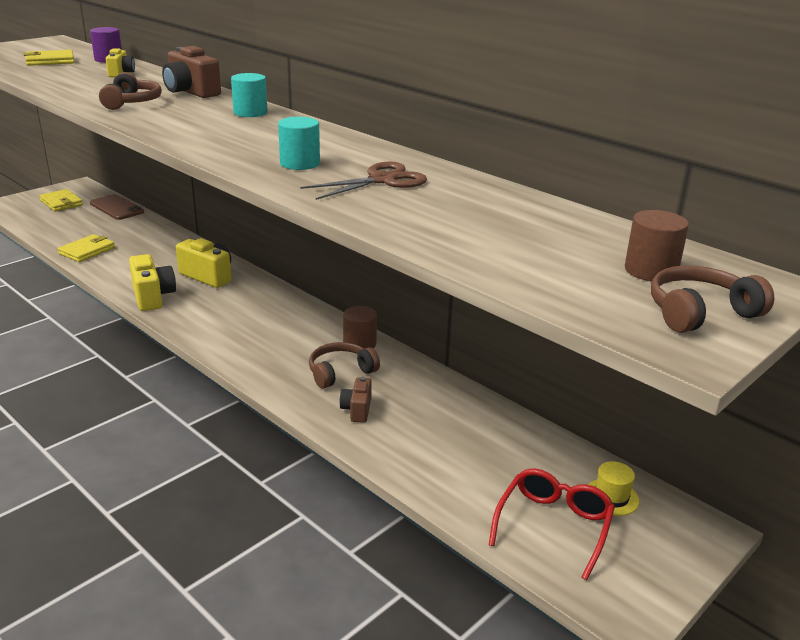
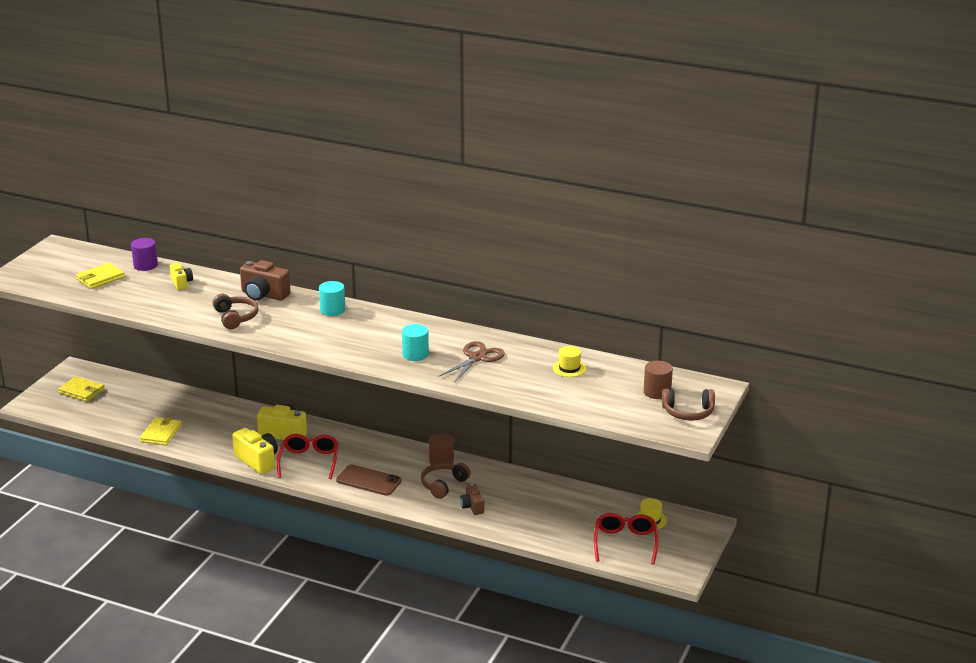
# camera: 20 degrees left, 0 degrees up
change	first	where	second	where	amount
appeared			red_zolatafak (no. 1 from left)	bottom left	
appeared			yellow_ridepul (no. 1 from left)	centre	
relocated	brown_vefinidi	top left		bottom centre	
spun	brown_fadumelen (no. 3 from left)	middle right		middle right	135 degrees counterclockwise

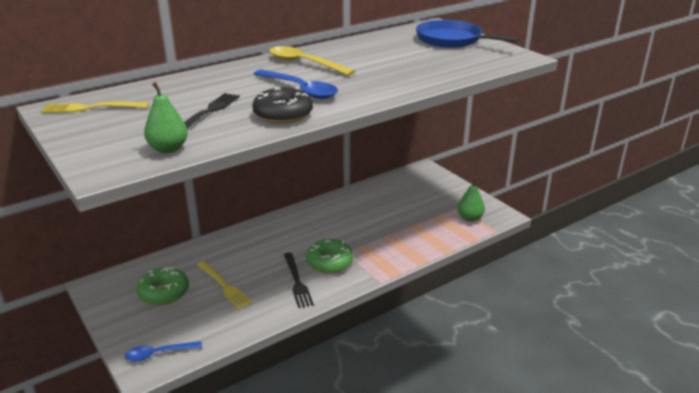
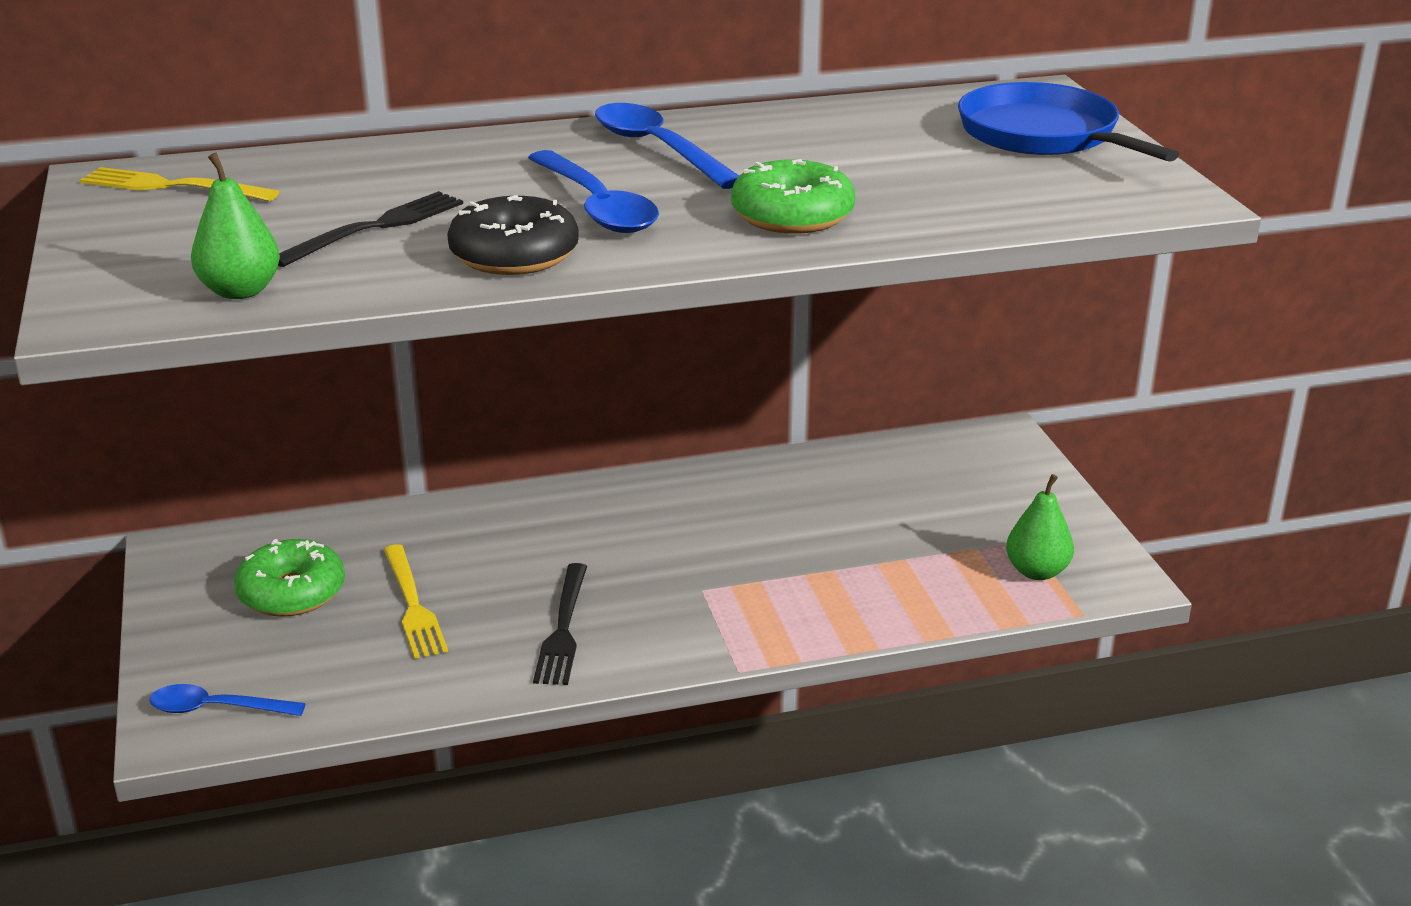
# camera: 20 degrees right, 0 degrees up
change	first	where	second	where	amount
relocated	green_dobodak (no. 2 from left)	centre		top centre	
colour	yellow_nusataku	top centre	blue_nusataku (no. 3 from left)	top centre	

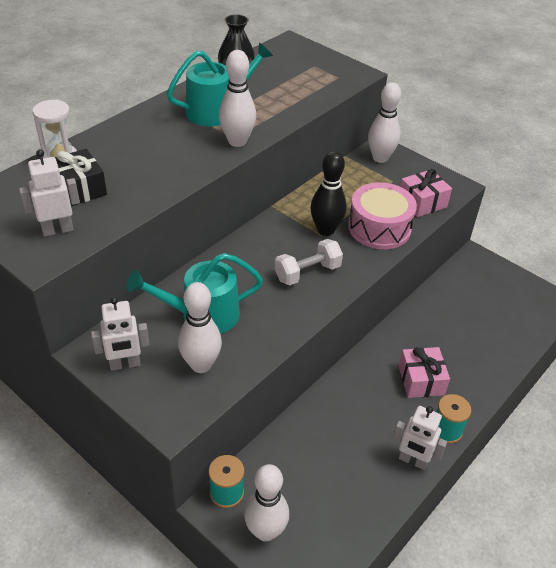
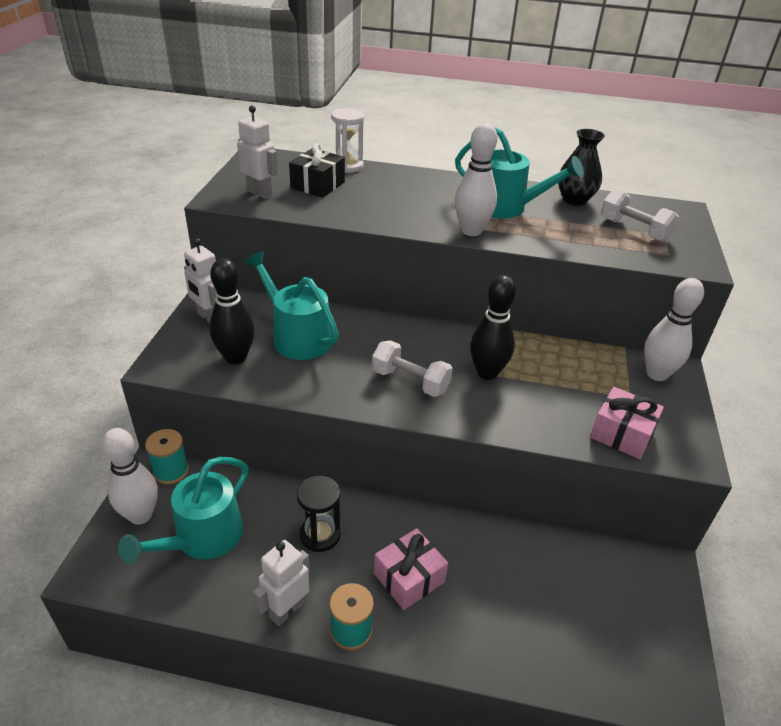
# camera: 60 degrees right, 5 degrees down
change	first	where	second	where	amount
missing	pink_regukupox	middle right			
appeared			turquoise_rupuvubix (no. 1 from left)	bottom left	
appeared			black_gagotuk	bottom centre	
appeared			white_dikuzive (no. 2 from left)	top right	
colour	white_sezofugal (no. 1 from left)	centre	black_sezofugal (no. 1 from left)	middle left	
spun	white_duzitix (no. 3 from left)	bottom right		bottom centre	45 degrees clockwise

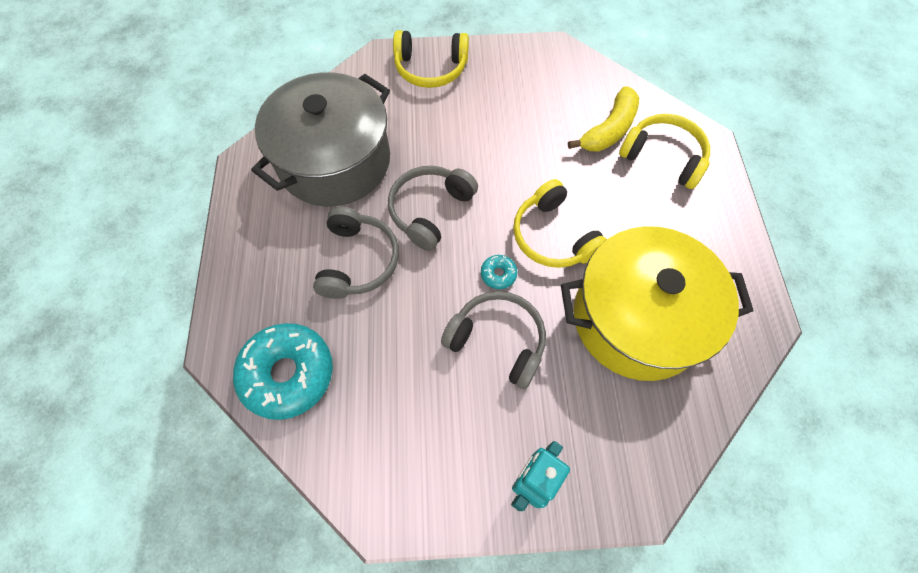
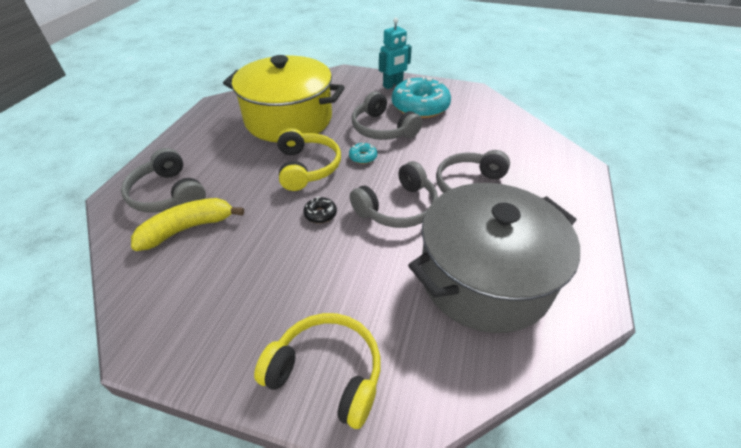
# camera: 160 degrees left, 20 degrees down
change	first	where	second	where	amount
appeared			black_dobodak	centre	
relocated	turquoise_dobodak (no. 1 from left in the first image)	middle left	turquoise_dobodak (no. 2 from left)	top centre	
colour	yellow_fadumelen (no. 3 from left)	top right	grey_fadumelen (no. 1 from left)	middle left	

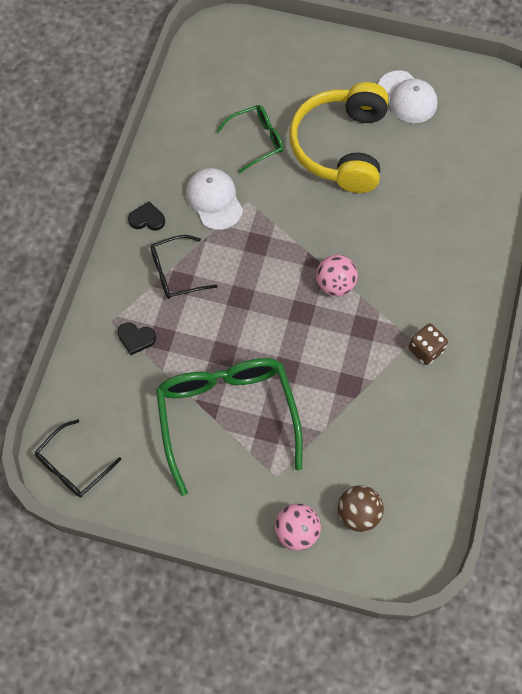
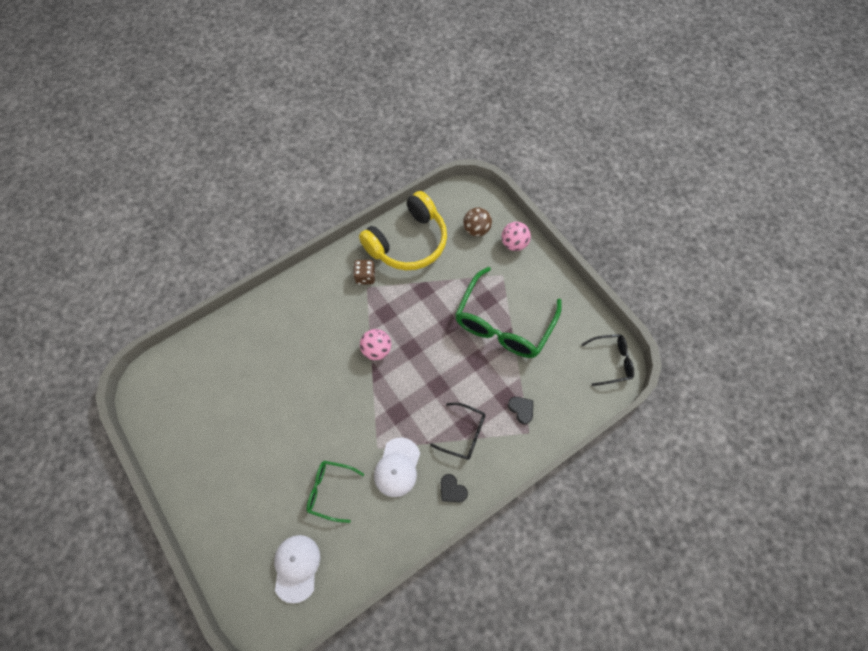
# camera: 140 degrees left, 0 degrees up
change	first	where	second	where	amount
relocated	yellow_fadumelen	top centre		centre	
relocated	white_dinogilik (no. 2 from left in the first image)	top right	white_dinogilik (no. 1 from left)	bottom centre	

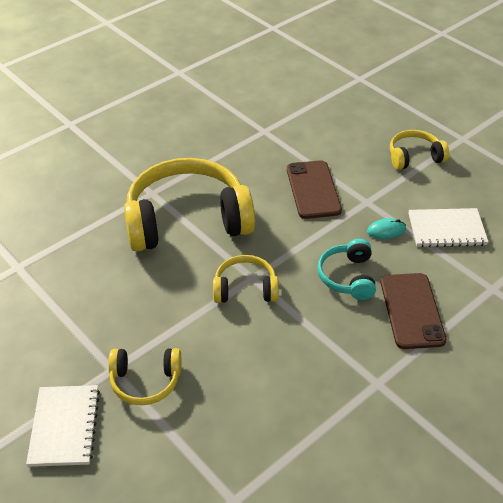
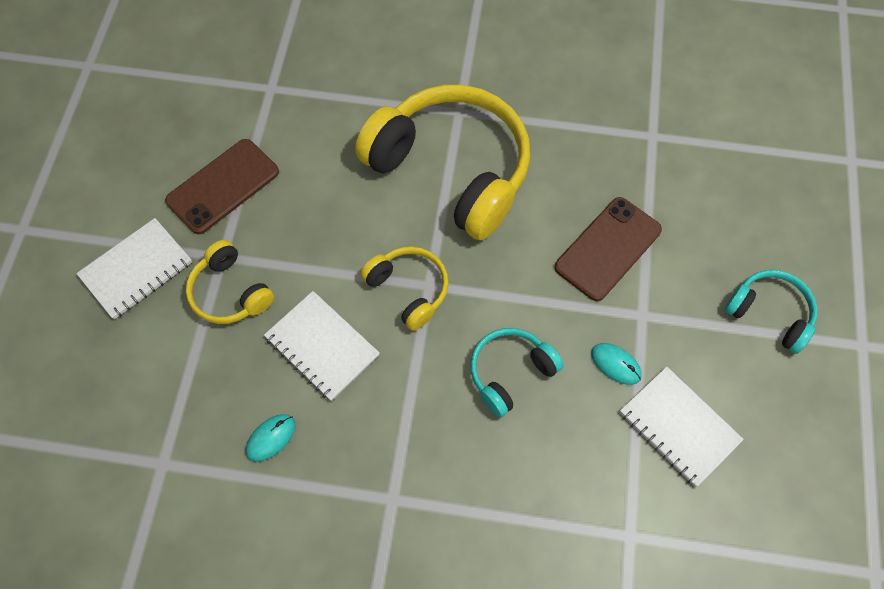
# camera: 50 degrees right, 20 degrees up
change	first	where	second	where	amount
appeared			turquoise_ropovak (no. 1 from left)	bottom left	
appeared			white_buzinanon (no. 2 from left)	centre	
relocated	brown_vefinidi (no. 2 from left in the first image)	middle right	brown_vefinidi (no. 1 from left)	top left	
colour	yellow_fadumelen (no. 4 from left)	top right	turquoise_fadumelen (no. 2 from left)	middle right	

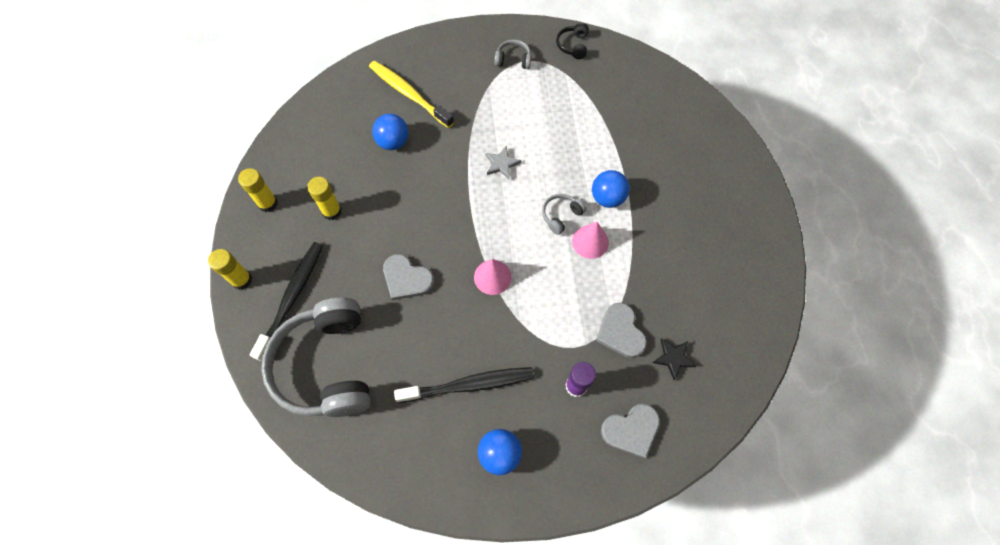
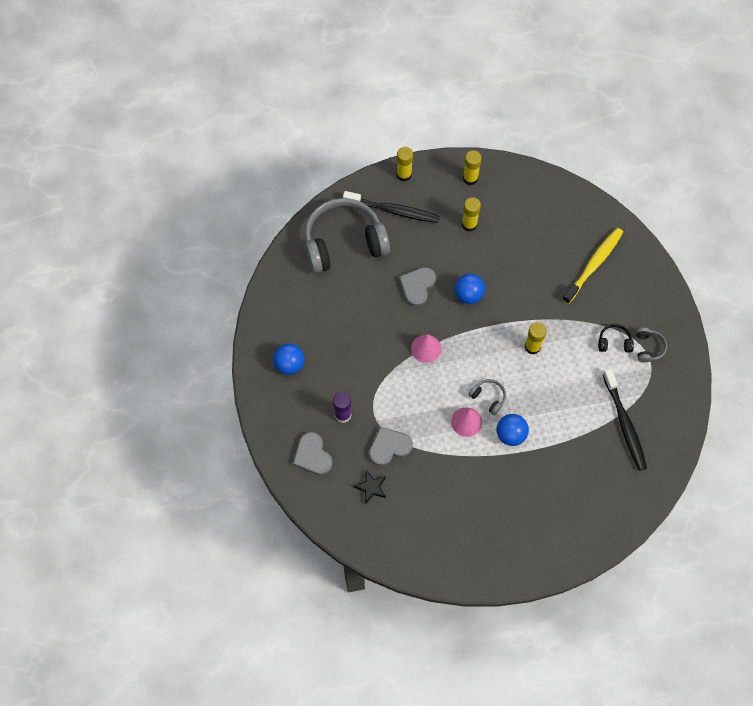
# camera: 85 degrees right, 0 degrees up
change	first	where	second	where	amount
relocated	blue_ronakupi (no. 1 from left in the first image)	top centre	blue_ronakupi (no. 2 from left)	centre	
relocated	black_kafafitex (no. 2 from left)	bottom centre		middle right	
relocated	black_fadumelen	top centre		middle right	
exchanged	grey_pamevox	top centre	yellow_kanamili (no. 4 from left)	middle right	

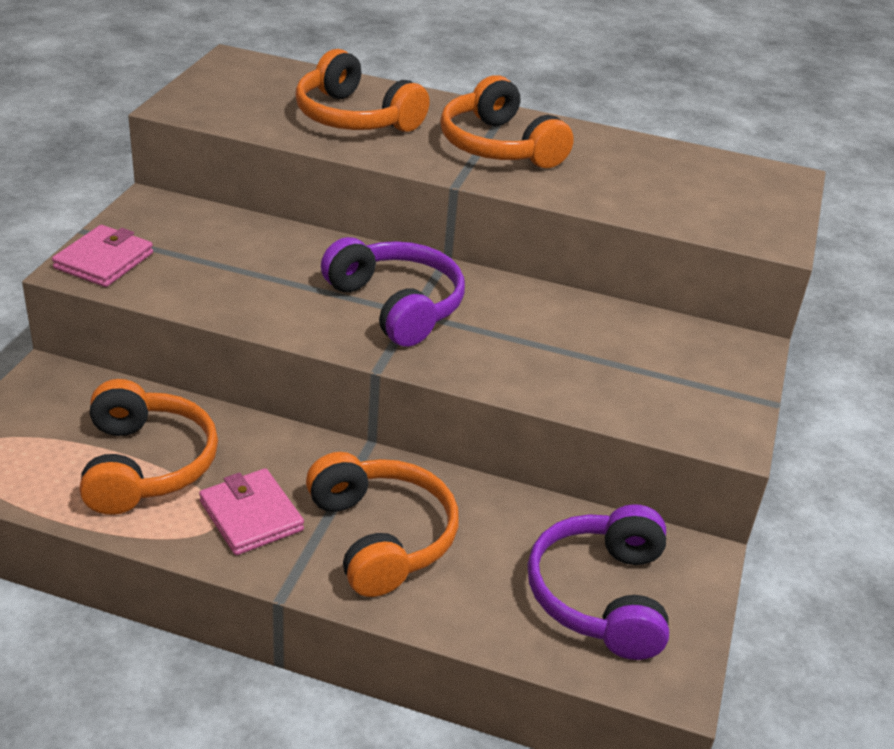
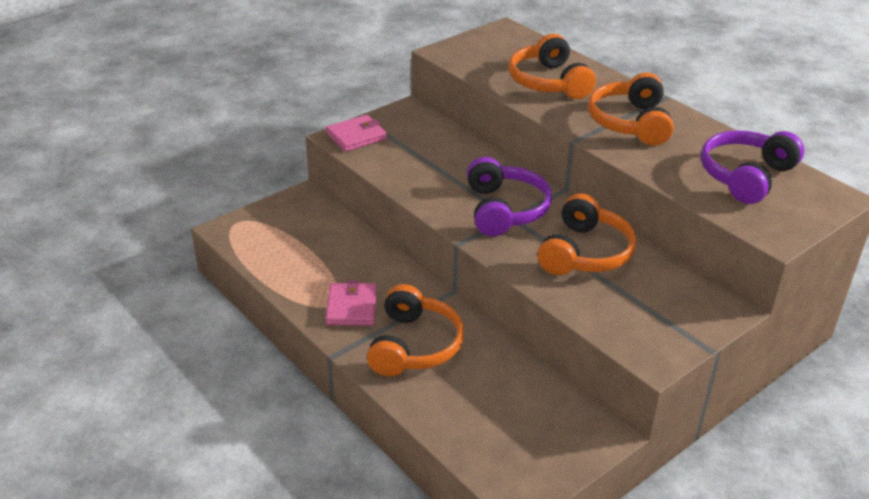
# camera: 35 degrees right, 0 degrees up
change	first	where	second	where	amount
relocated	orange_fadumelen (no. 1 from left in the first image)	middle left	orange_fadumelen (no. 3 from left)	middle right	
relocated	purple_fadumelen (no. 2 from left)	bottom right		middle right	

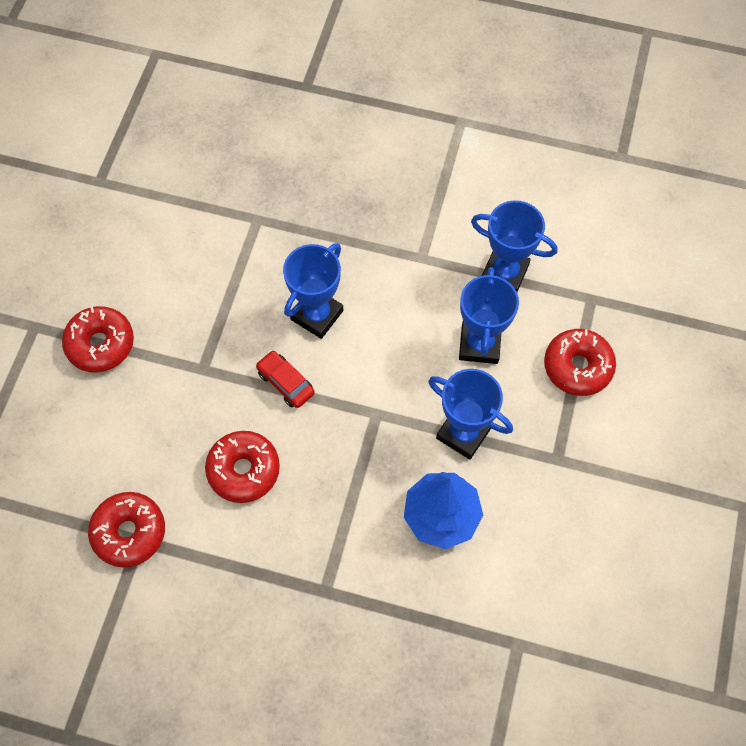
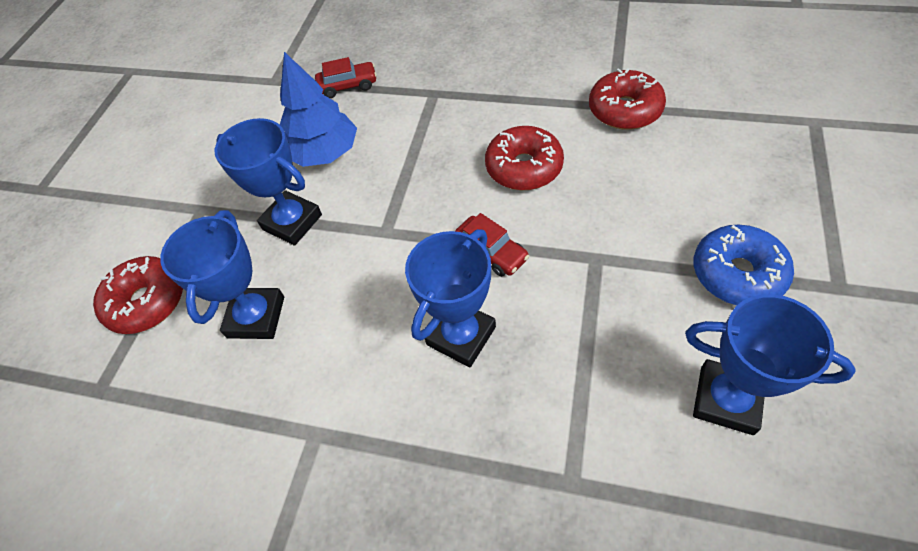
# camera: 175 degrees left, 10 degrees down
change	first	where	second	where	amount
appeared			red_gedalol (no. 1 from left)	top centre	
relocated	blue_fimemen (no. 4 from left)	top right		middle right	
colour	red_dobodak (no. 1 from left)	middle left	blue_dobodak	middle right	

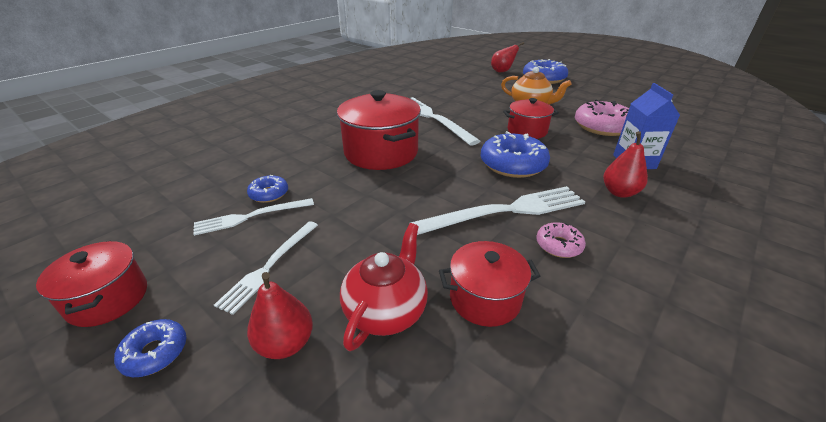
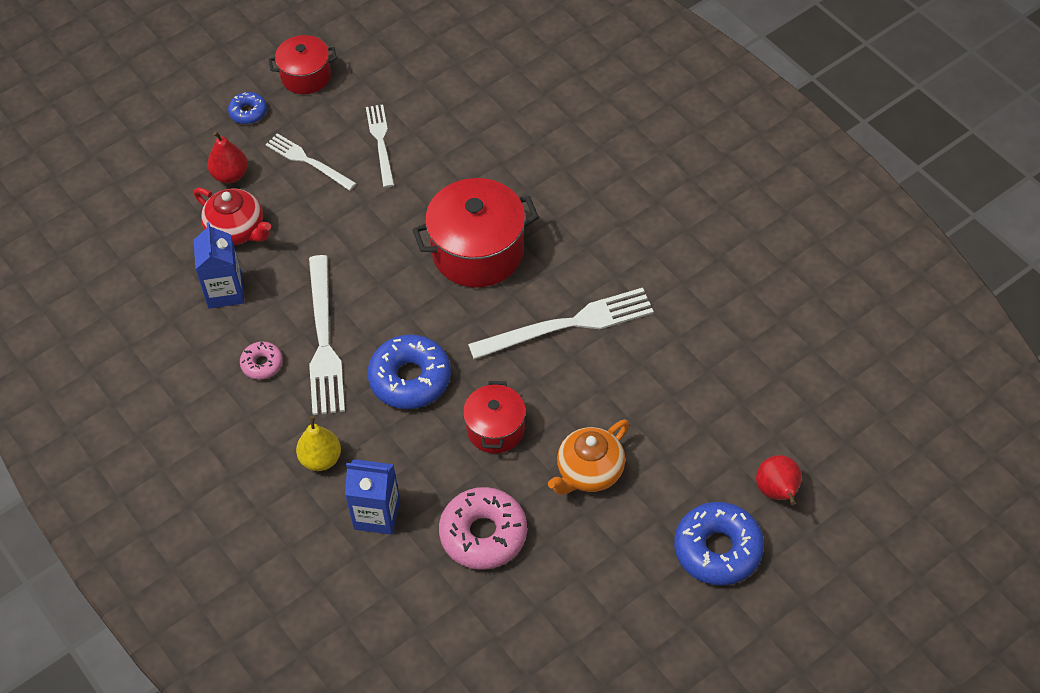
# camera: 105 degrees right, 20 degrees up
change	first	where	second	where	amount
missing	blue_dobodak (no. 2 from left)	middle left			
exchanged	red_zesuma (no. 3 from left)	bottom centre	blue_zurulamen (no. 1 from left)	middle left	
colour	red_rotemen (no. 3 from left)	middle right	yellow_rotemen	middle left	

